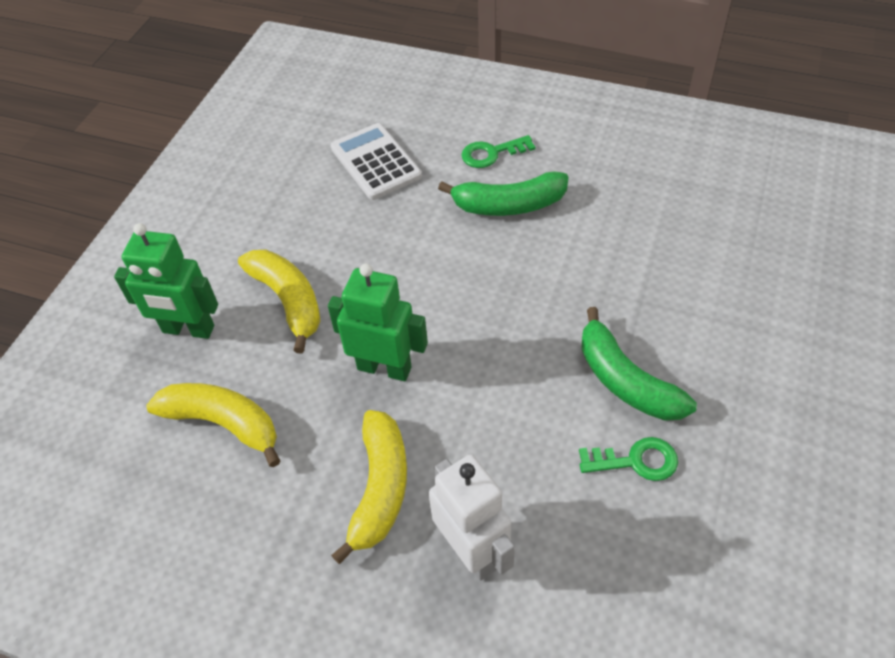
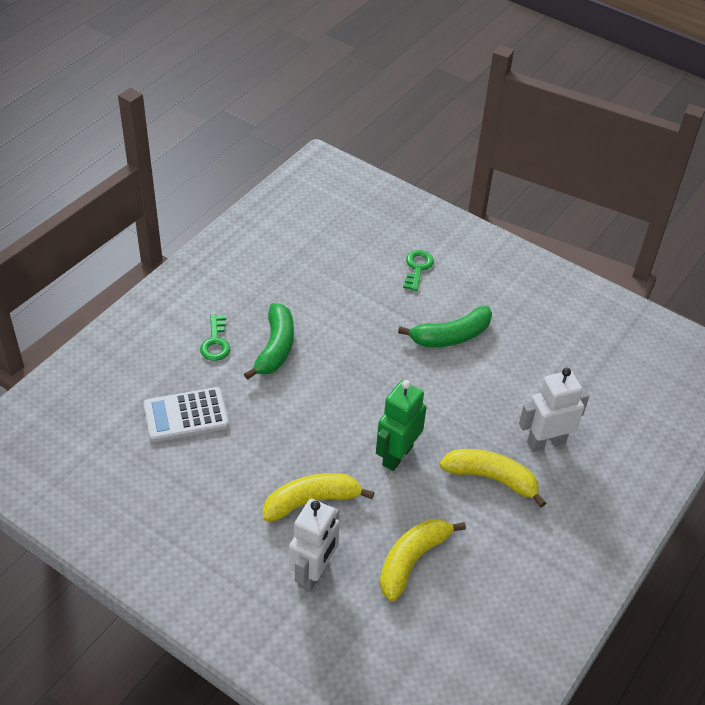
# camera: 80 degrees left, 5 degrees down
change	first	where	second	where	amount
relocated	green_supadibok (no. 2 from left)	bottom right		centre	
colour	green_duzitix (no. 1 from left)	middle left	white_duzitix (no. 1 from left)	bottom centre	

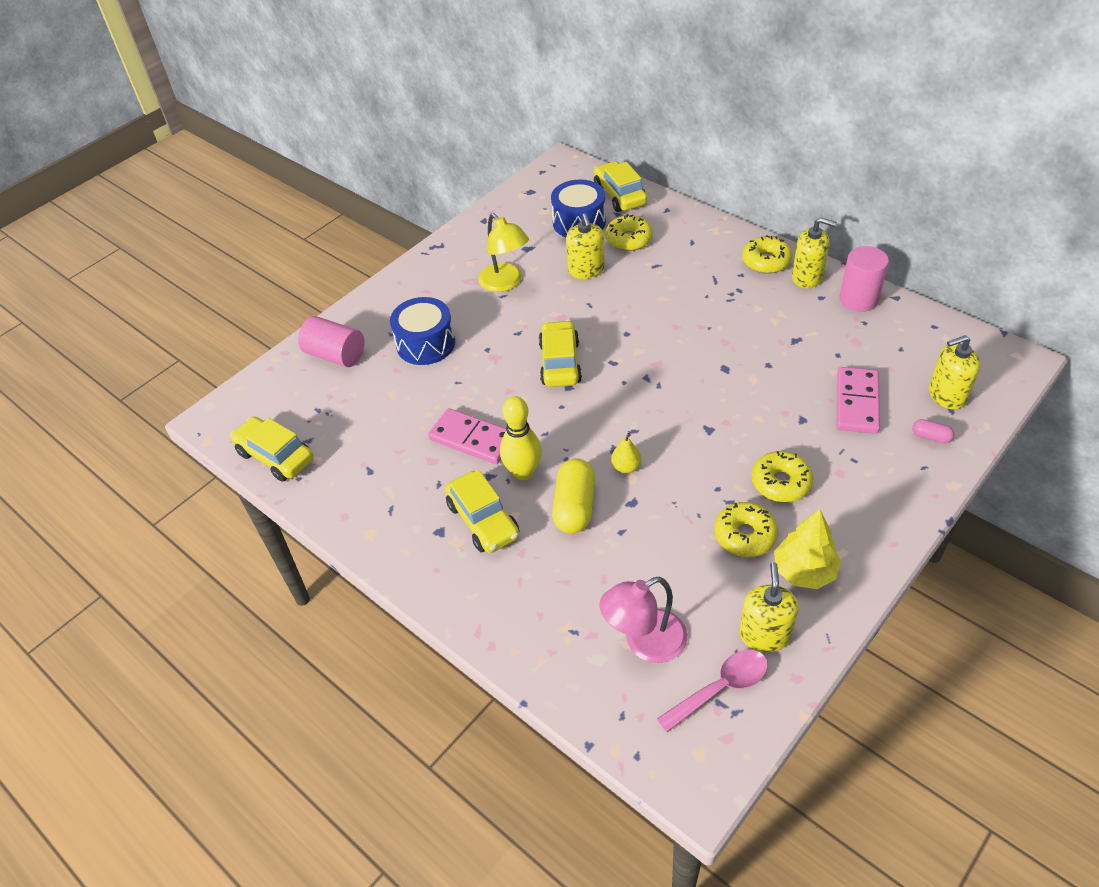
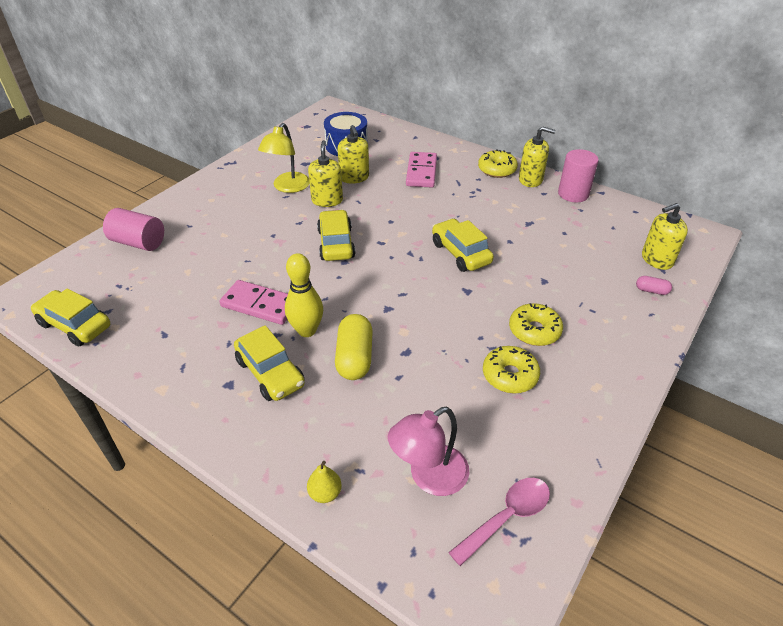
# camera: 10 degrees left, 5 degrees down
change	first	where	second	where	amount
missing	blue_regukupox (no. 1 from left)	centre			
missing	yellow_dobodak (no. 1 from left)	top centre			
missing	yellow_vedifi	middle right			
relocated	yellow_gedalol (no. 4 from left)	top centre		centre	
relocated	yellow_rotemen	centre		bottom centre	
relocated	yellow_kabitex (no. 2 from left in the first image)	bottom right	yellow_kabitex (no. 1 from left)	top centre	
relocated	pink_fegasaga (no. 2 from left)	middle right		top centre	
spun	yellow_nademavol	top centre		top centre	60 degrees clockwise

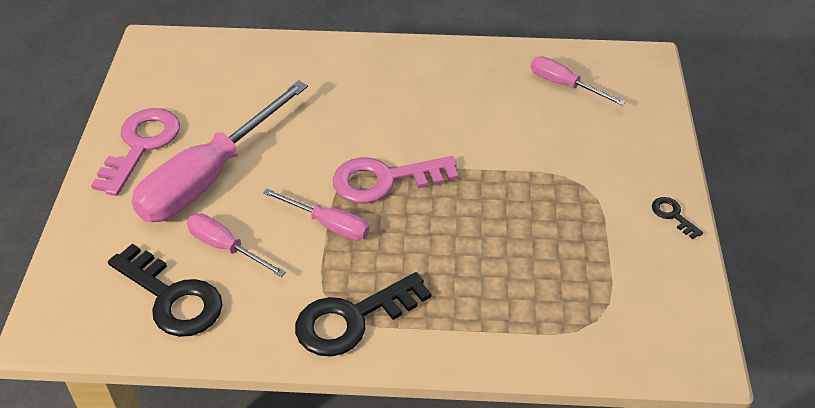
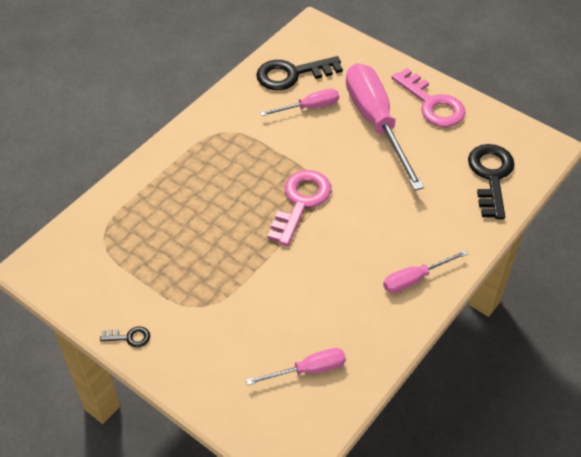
# camera: 125 degrees right, 5 degrees up
change	first	where	second	where	amount
relocated	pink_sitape (no. 3 from left in the first image)	centre	pink_sitape (no. 4 from left)	middle right	
relocated	black_supadibok (no. 2 from left in the first image)	bottom centre	black_supadibok (no. 3 from left)	middle right	

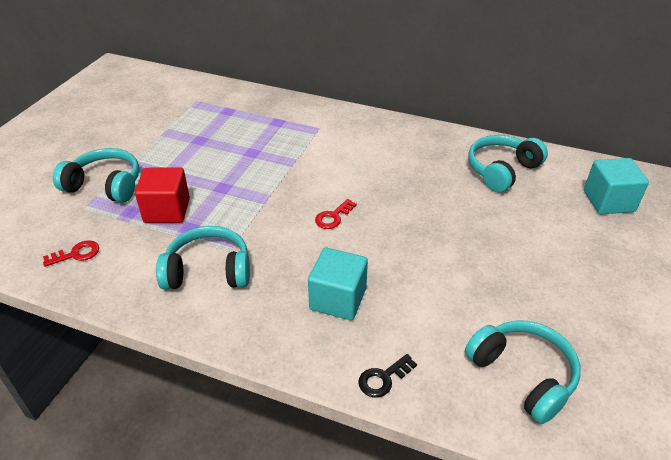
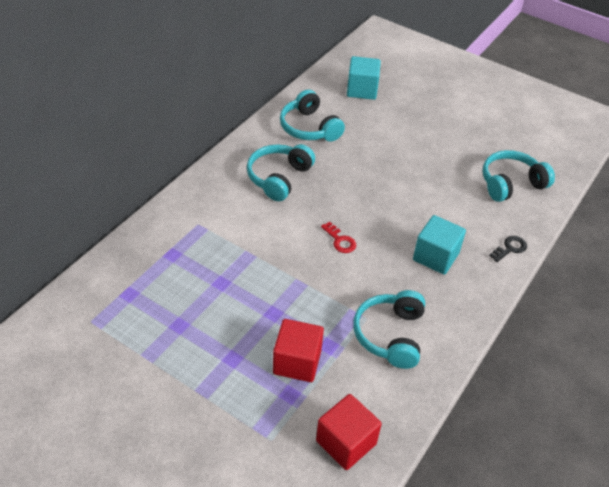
# camera: 80 degrees left, 5 degrees up
change	first	where	second	where	amount
relocated	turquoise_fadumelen (no. 1 from left)	middle left		centre	
exchanged	red_supadibok (no. 1 from left)	middle left	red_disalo (no. 2 from left)	bottom centre	
spun	black_supadibok	bottom centre		middle right	105 degrees counterclockwise

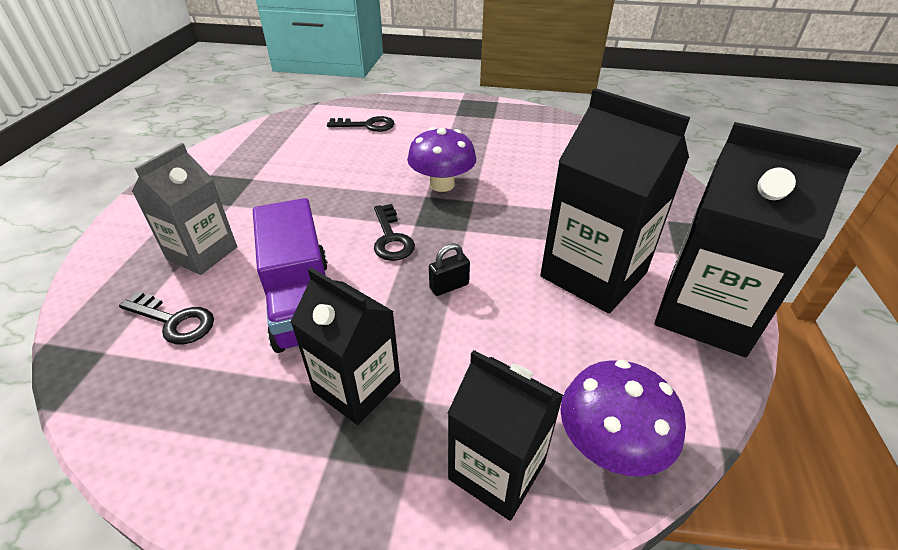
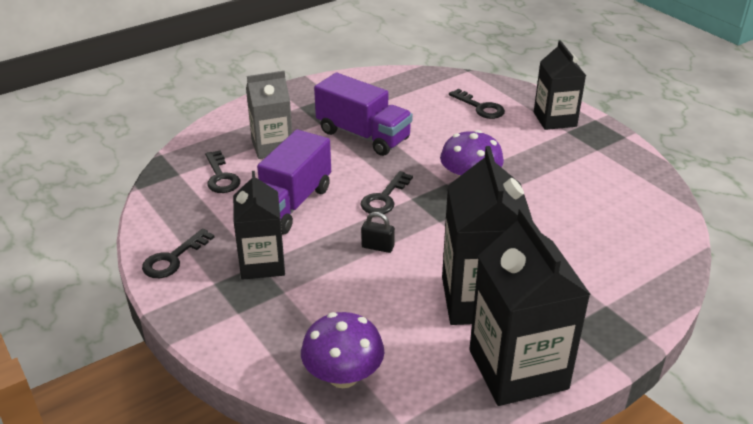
# camera: 45 degrees right, 5 degrees down
change	first	where	second	where	amount
appeared			black_supadibok (no. 1 from left)	middle left	
appeared			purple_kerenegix (no. 2 from left)	top centre	
relocated	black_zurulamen (no. 2 from left in the first image)	bottom centre	black_zurulamen (no. 4 from left)	top right	

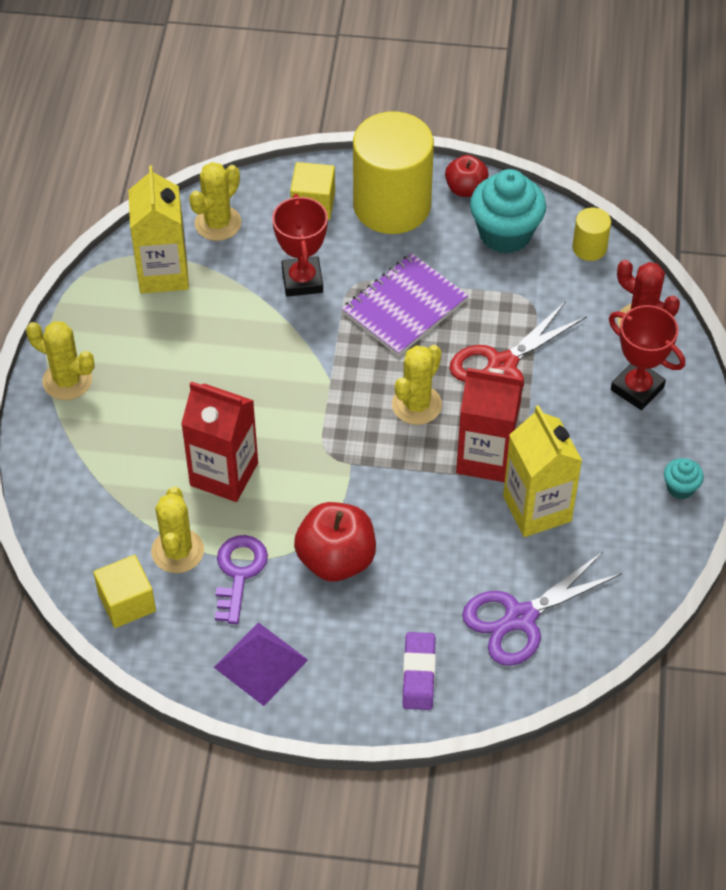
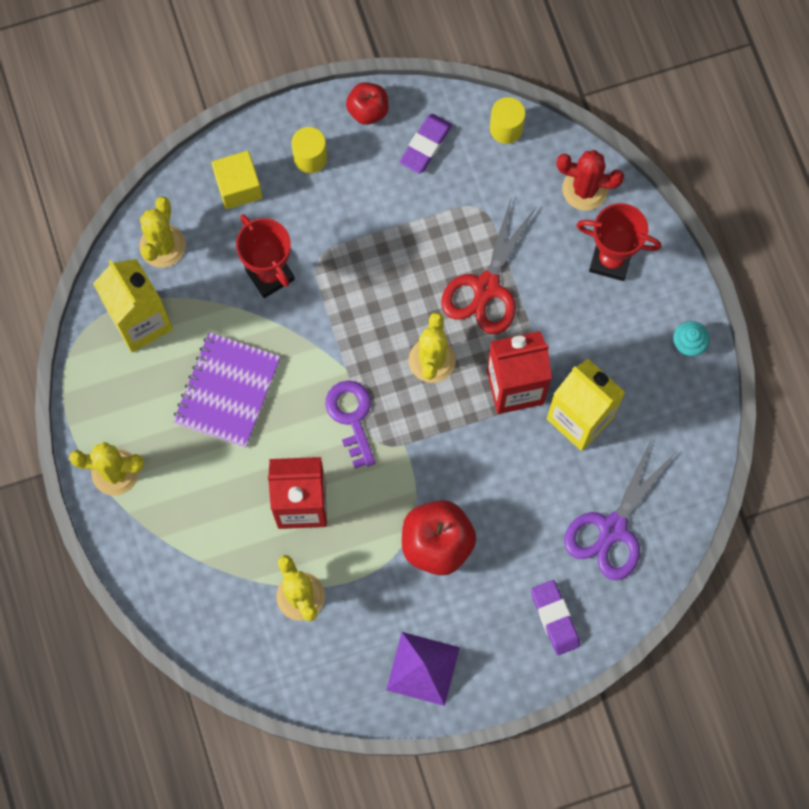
# camera: 25 degrees left, 20 degrees up
change	first	where	second	where	amount
missing	yellow_disalo (no. 1 from left)	middle left			
relocated	purple_supadibok	middle left		centre	
relocated	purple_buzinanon	centre		middle left	
exchanged	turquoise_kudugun (no. 1 from left)	top right	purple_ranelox (no. 1 from left)	top centre	
size	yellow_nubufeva (no. 1 from left)	top centre		top centre	x0.44

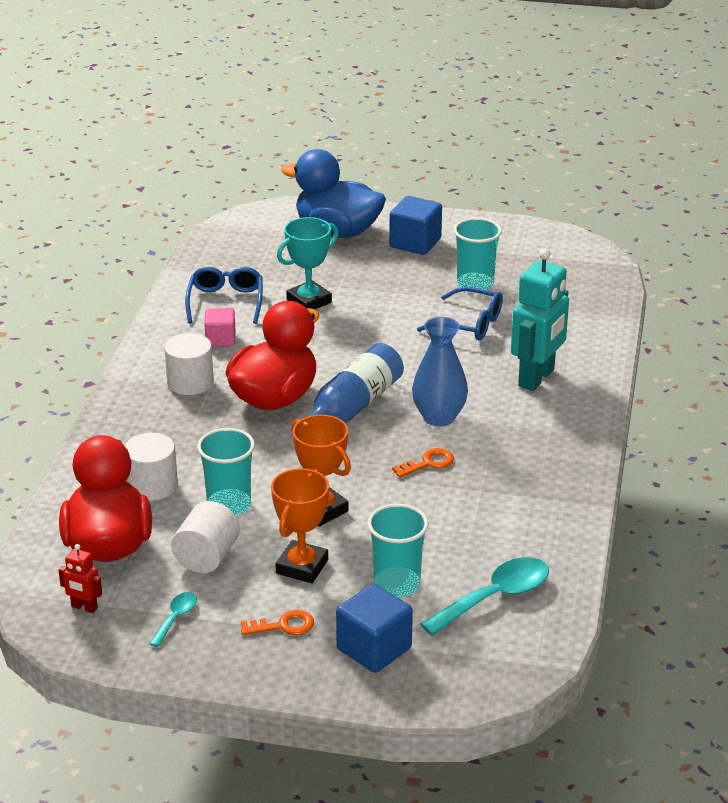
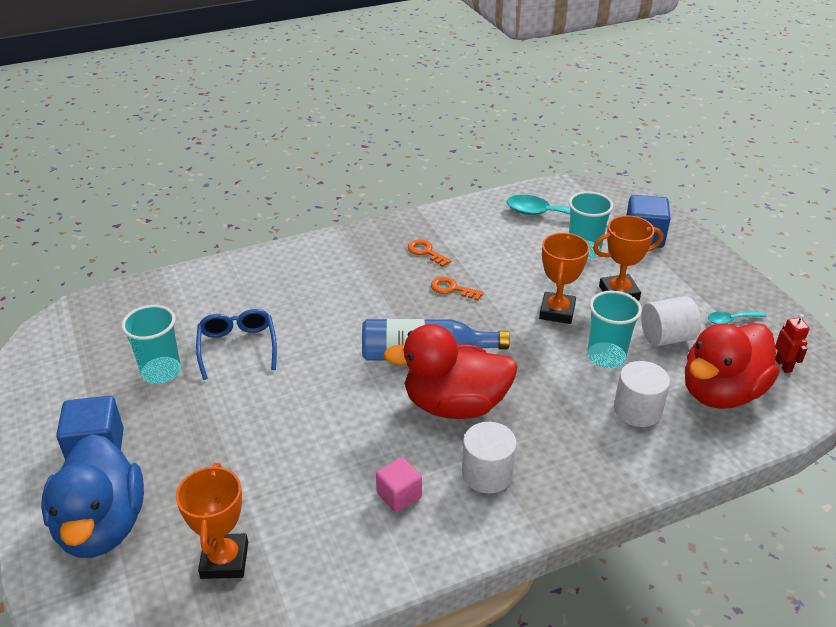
# camera: 125 degrees left, 5 degrees up
change	first	where	second	where	amount
missing	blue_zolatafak (no. 1 from left)	middle left			
missing	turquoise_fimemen	top centre			
missing	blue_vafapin	centre			
missing	turquoise_duzitix	middle right			
appeared			orange_fimemen (no. 1 from left)	bottom left	
relocated	orange_supadibok (no. 1 from left)	bottom centre		centre	

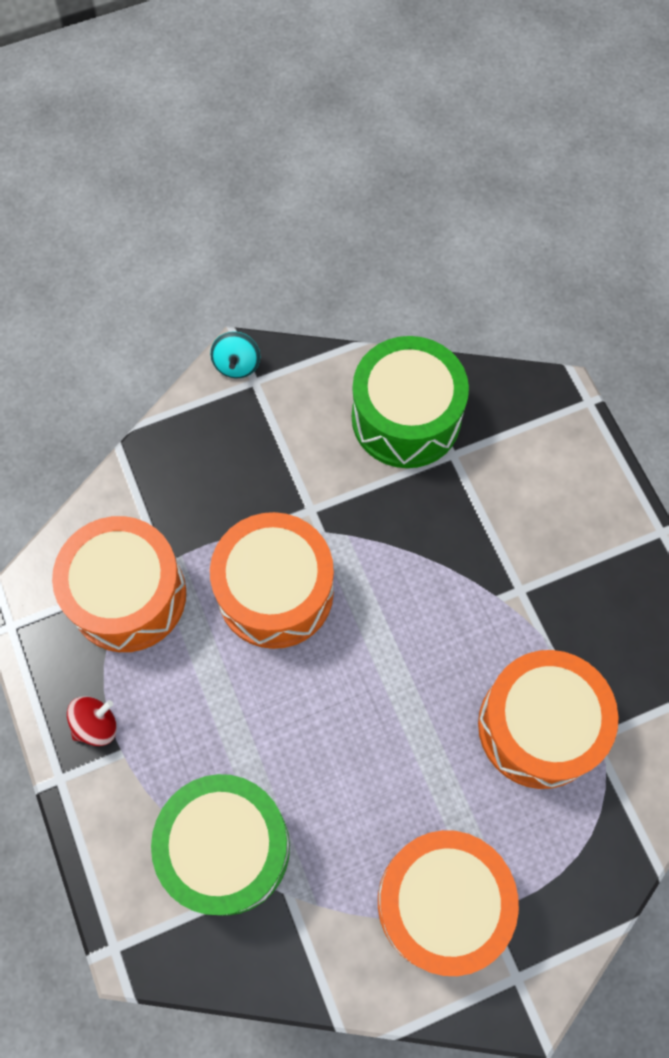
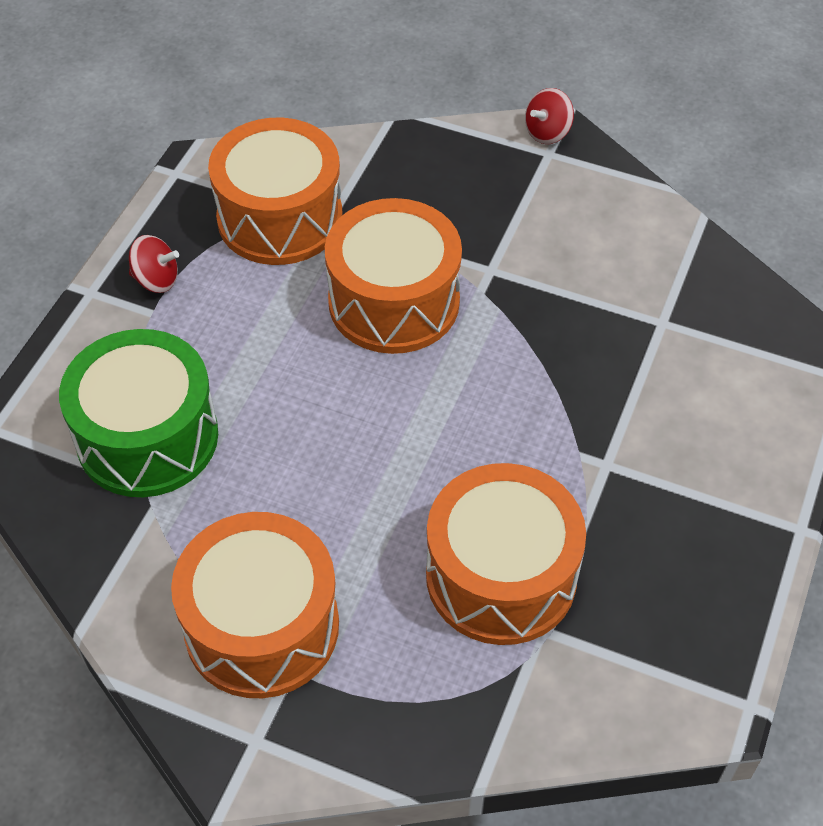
# camera: 45 degrees right, 15 degrees down
change	first	where	second	where	amount
missing	green_regukupox (no. 2 from left)	centre			
colour	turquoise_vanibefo	centre	red_vanibefo (no. 2 from left)	top right	

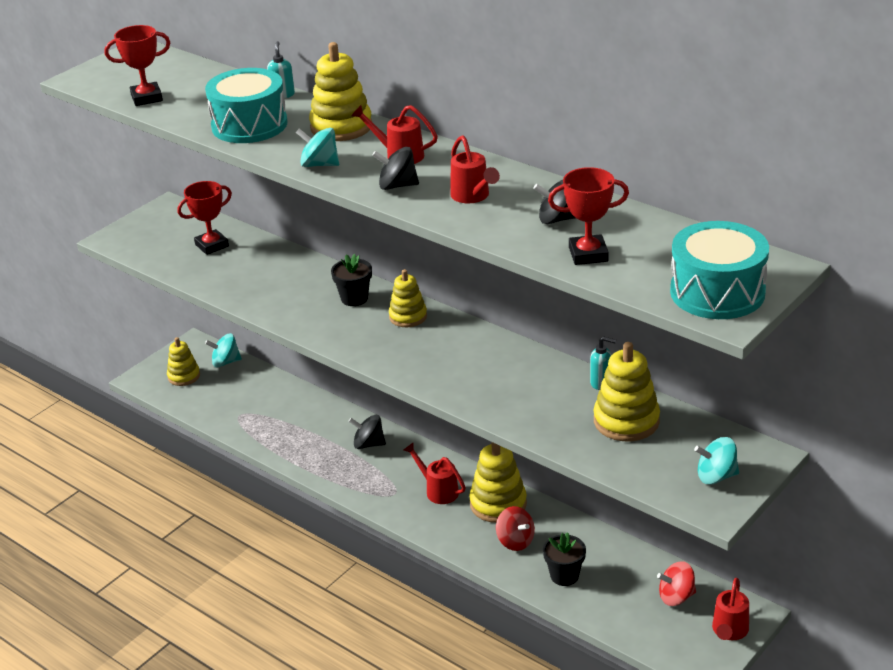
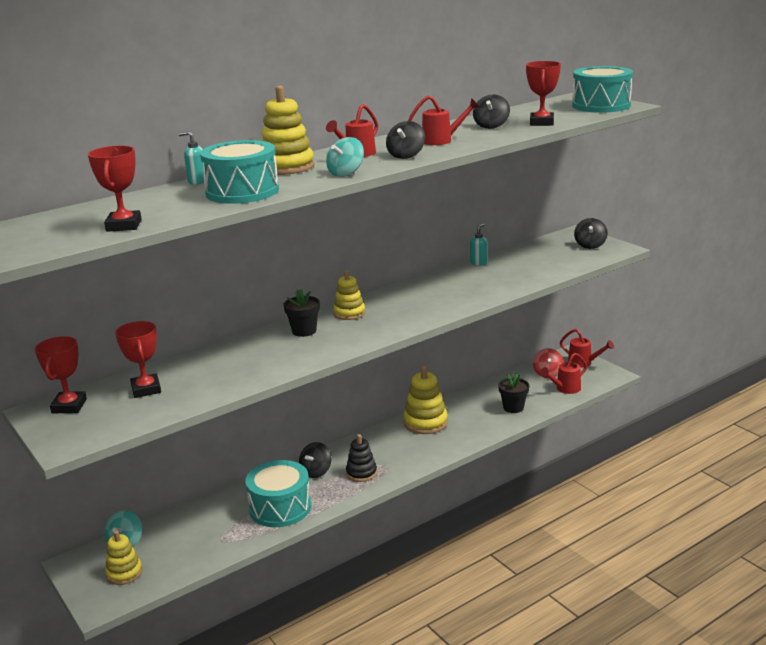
# camera: 75 degrees left, 10 degrees down
change	first	where	second	where	amount
missing	red_vanibefo (no. 1 from left)	bottom centre			
missing	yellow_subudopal (no. 5 from left)	middle right			
appeared			red_fimemen (no. 1 from left)	middle left	
appeared			turquoise_regukupox (no. 2 from left)	bottom centre	
appeared			black_subudopal	bottom centre	
relocated	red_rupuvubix (no. 2 from left in the first image)	bottom centre	red_rupuvubix (no. 3 from left)	middle right	
colour	turquoise_vanibefo (no. 3 from left)	bottom right	black_vanibefo (no. 4 from left)	middle right	

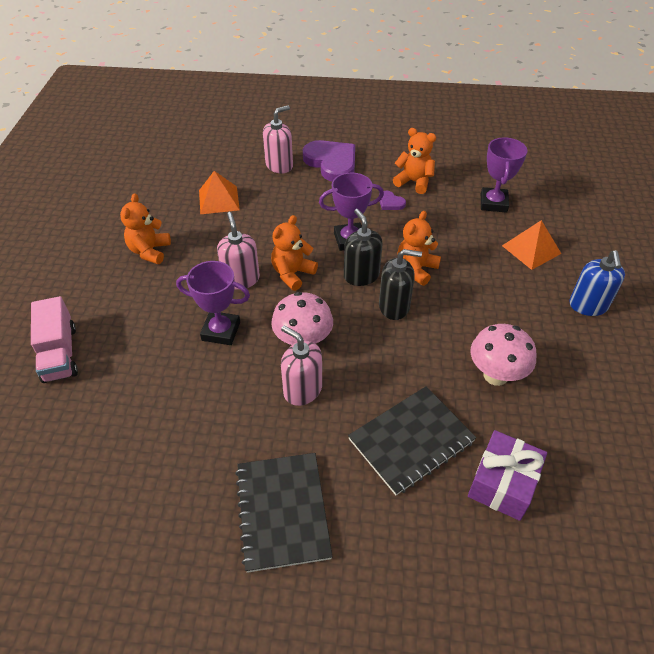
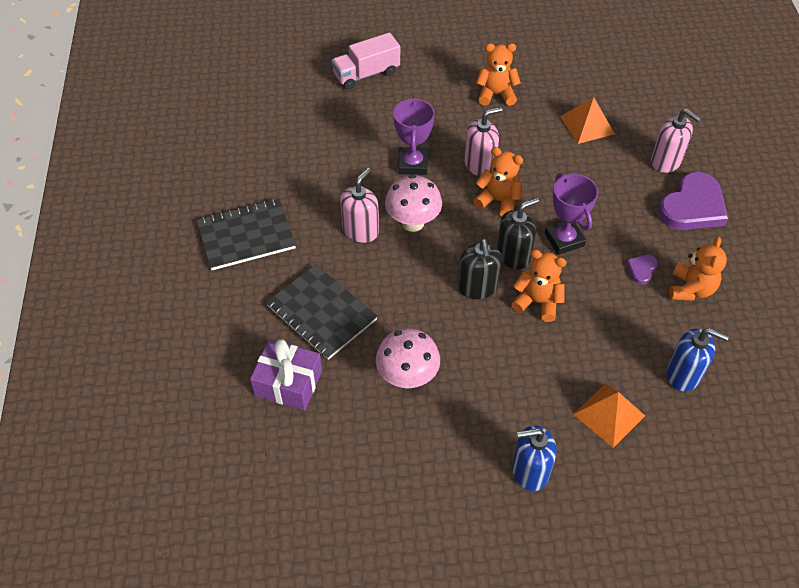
# camera: 80 degrees right, 5 degrees up
change	first	where	second	where	amount
exchanged	purple_fimemen (no. 3 from left)	top right	blue_kabitex (no. 2 from left)	middle right	

